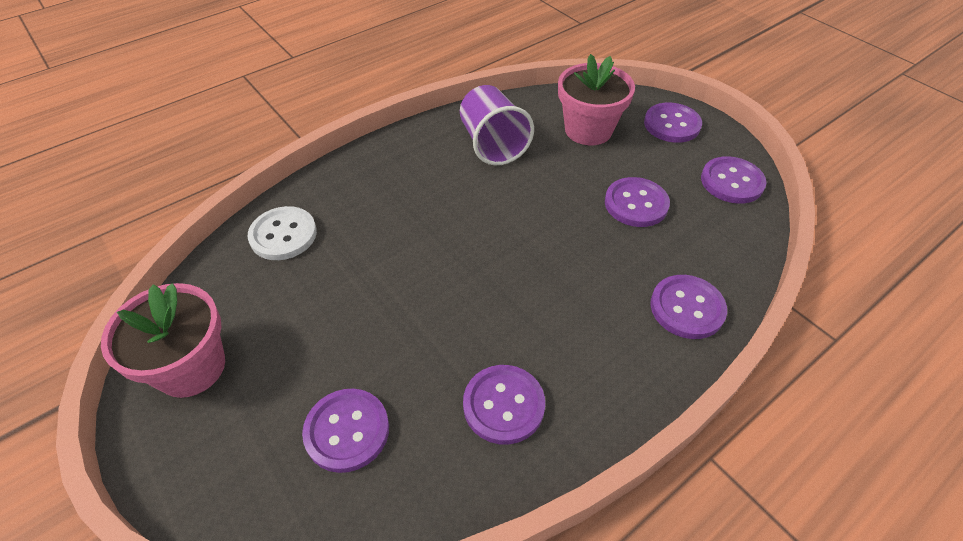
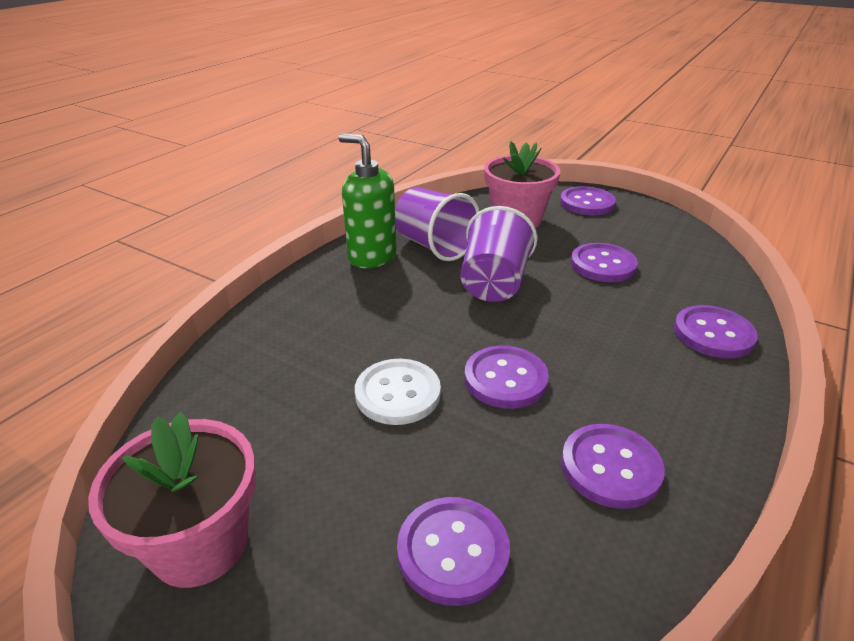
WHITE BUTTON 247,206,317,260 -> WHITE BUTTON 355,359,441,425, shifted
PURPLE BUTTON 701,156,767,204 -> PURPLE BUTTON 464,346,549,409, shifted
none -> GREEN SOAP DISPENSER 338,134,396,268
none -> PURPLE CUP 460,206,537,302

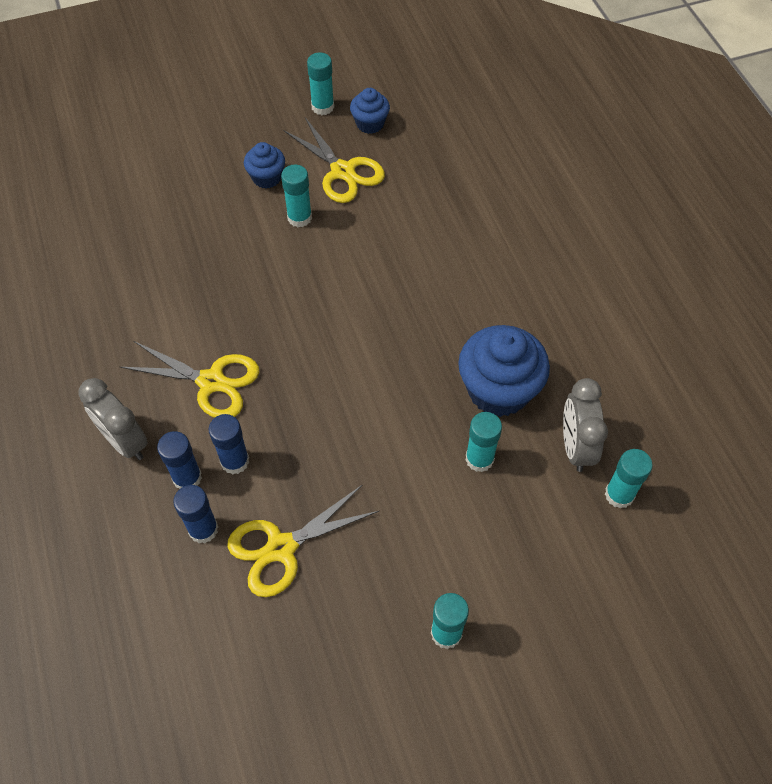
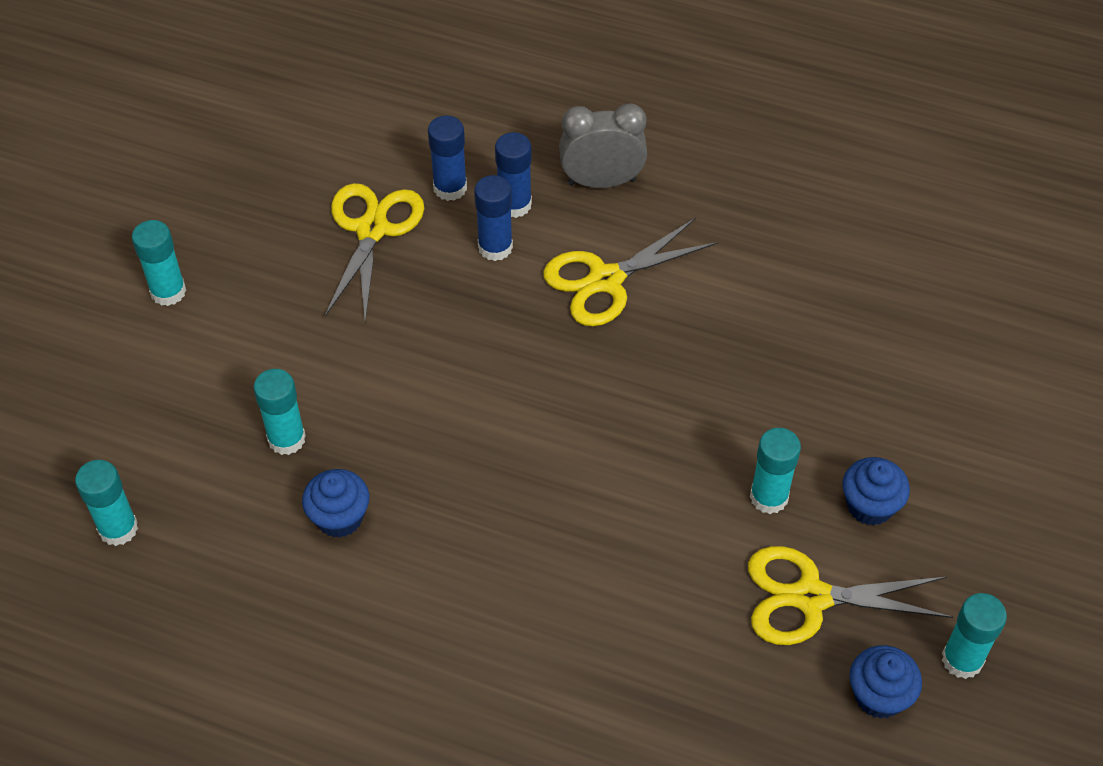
BLUE CUPCAKE 458,325,550,417 -> BLUE CUPCAKE 302,469,369,538, x0.54
GREY CLOCK 563,378,608,472 -> none

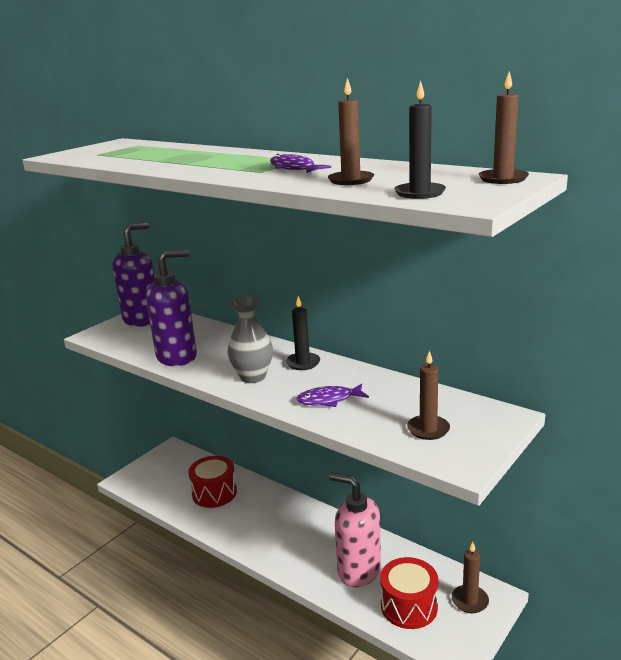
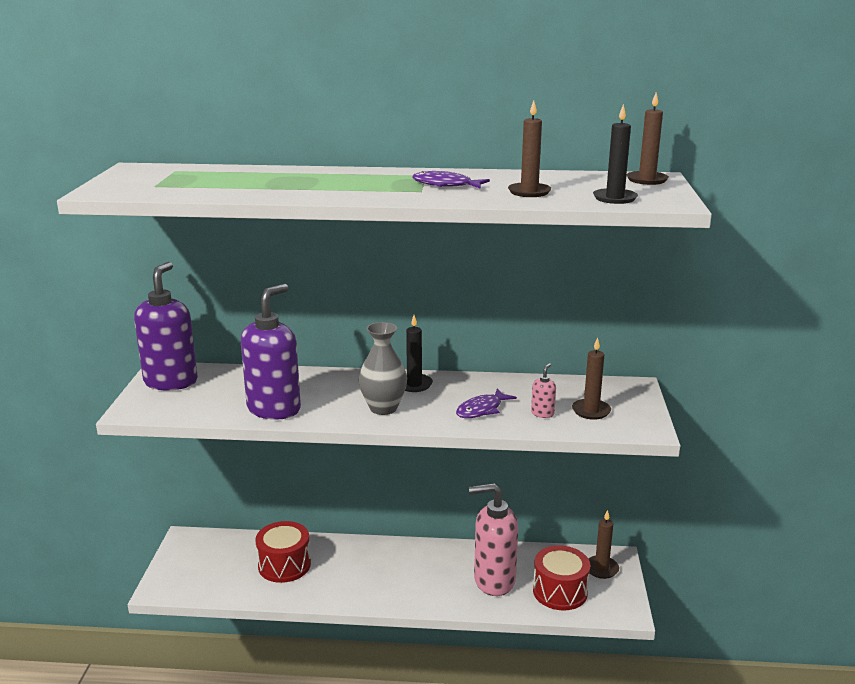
none -> PINK SOAP DISPENSER 531,363,556,418

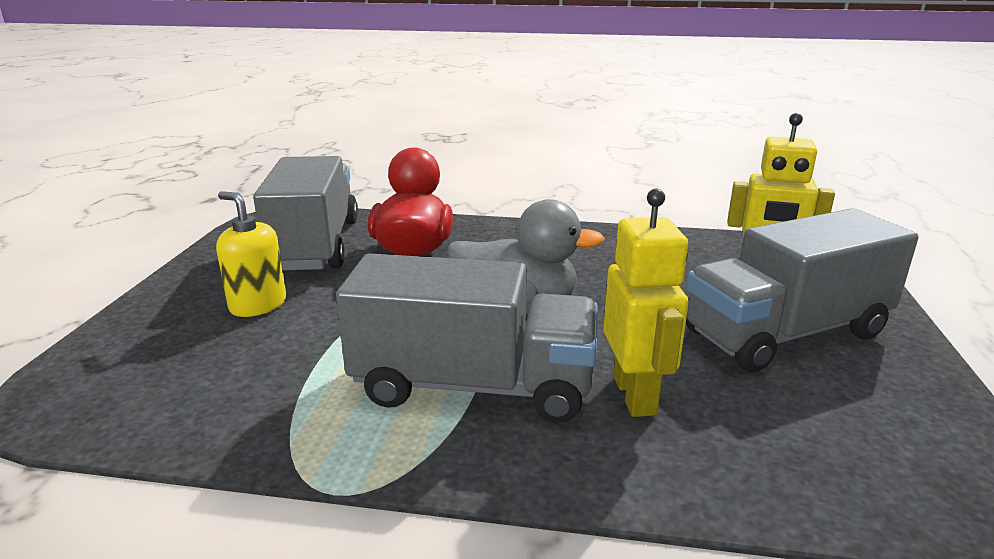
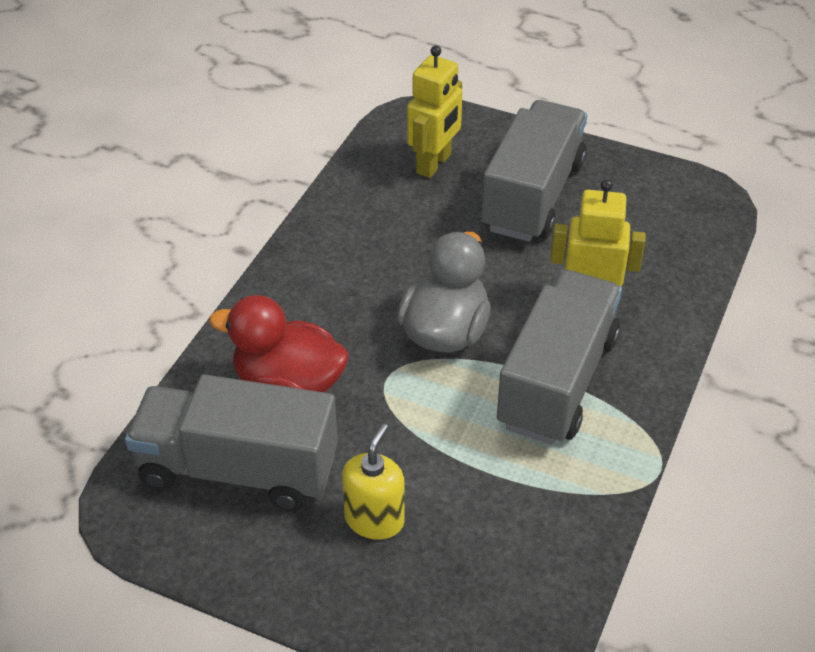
YELLOW SOAP DISPENSER 216,191,286,317 -> YELLOW SOAP DISPENSER 342,424,405,540, 150 degrees clockwise
GREY TRUCK 686,208,919,372 -> GREY TRUCK 481,100,587,242, 150 degrees counterclockwise

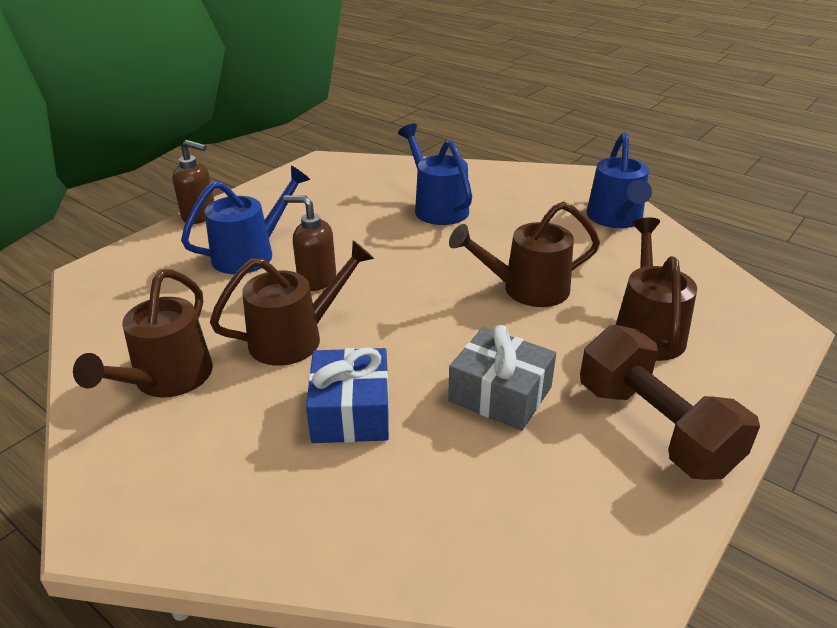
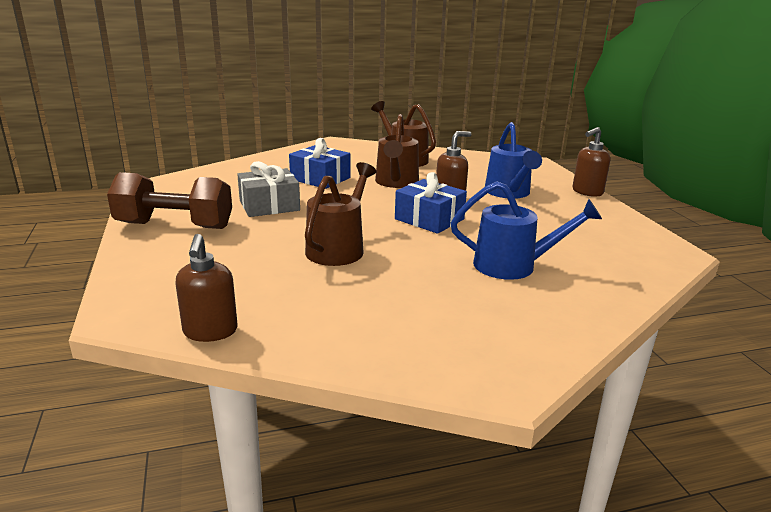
BLUE WATERING CAN 587,132,652,228 -> none
BROWN WATERING CAN 616,217,697,361 -> none
none -> BROWN SOAP DISPENSER 175,234,238,342
none -> BLUE GIFT 395,172,467,234

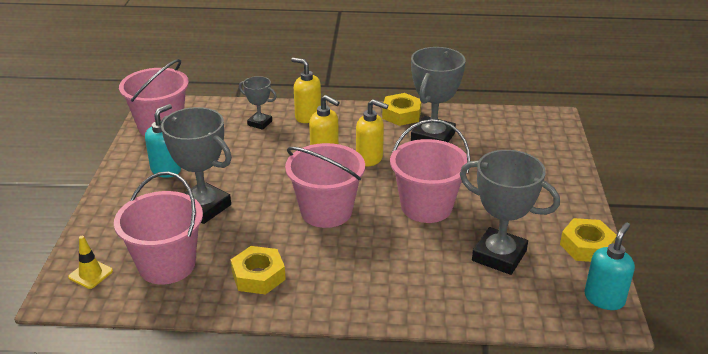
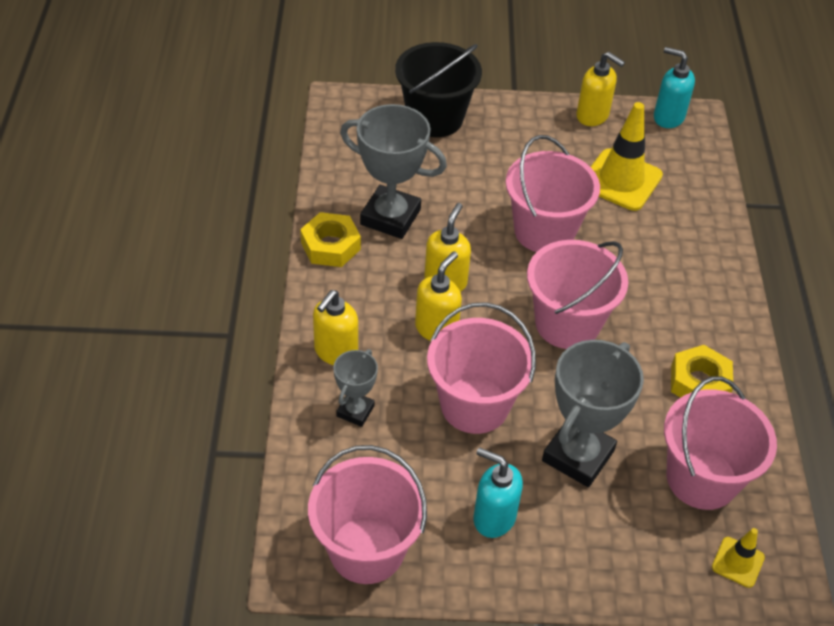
GREY TROPHY 460,150,560,275 -> YELLOW TRAFFIC CONE 591,102,663,211
YELLOW NUT 560,218,617,262 -> YELLOW SOAP DISPENSER 576,52,625,126
none -> BLACK BUCKET 395,42,482,137
none -> PINK BUCKET 427,302,536,434

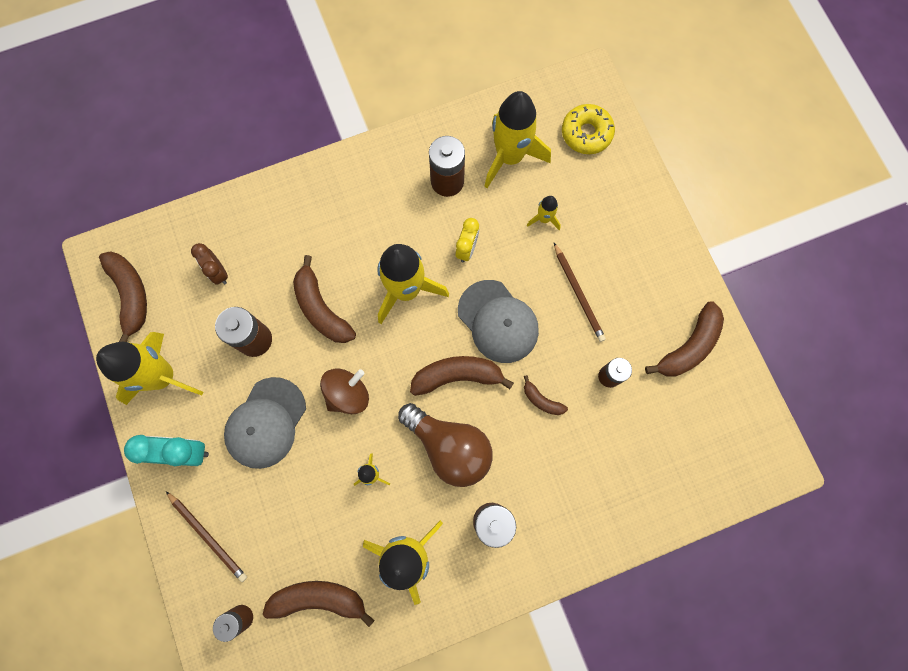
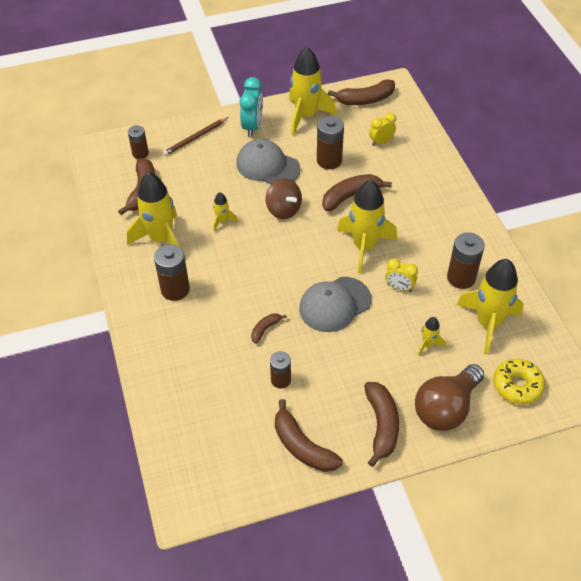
BROWN CLOCK 191,243,228,285 -> YELLOW CLOCK 369,113,396,146
BROWN LIGHT BULB 398,403,493,487 -> BROWN LIGHT BULB 415,364,484,431, shifted
BROWN BANANA 410,356,514,396 -> BROWN BANANA 364,382,399,467, shifted
BROWN PENCIL 554,243,606,342 -> none

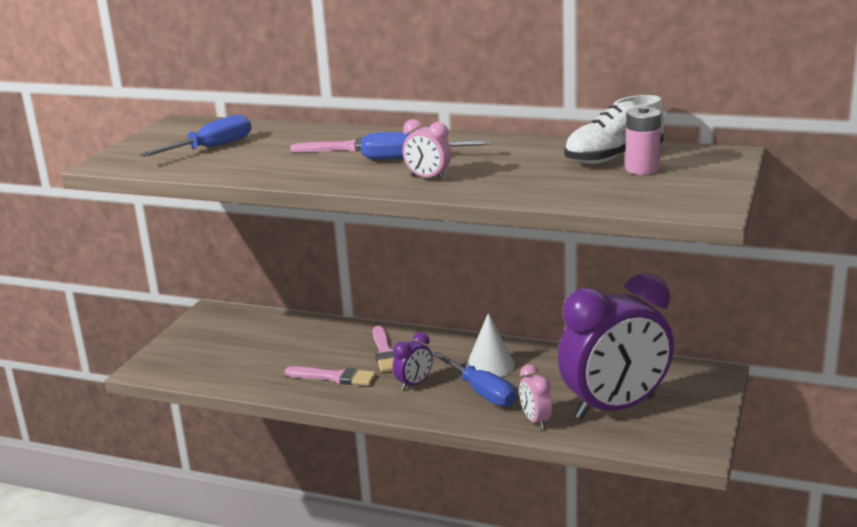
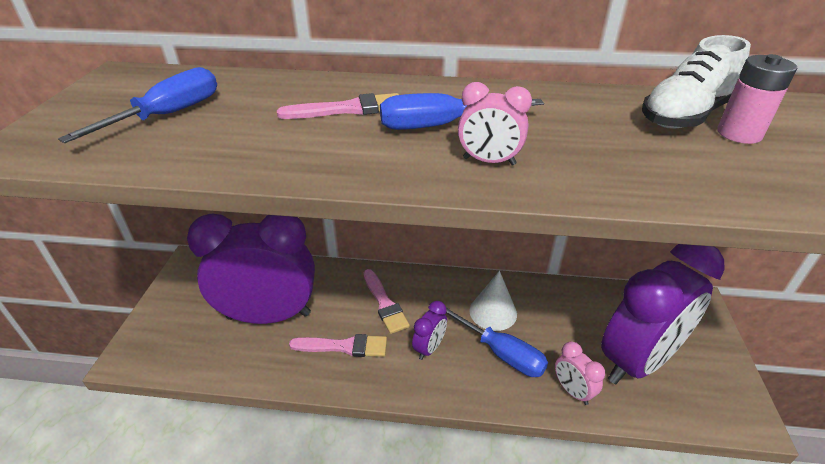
none -> PURPLE CLOCK 187,214,315,324

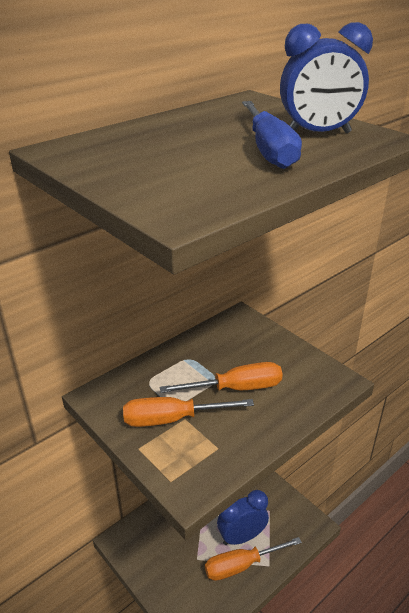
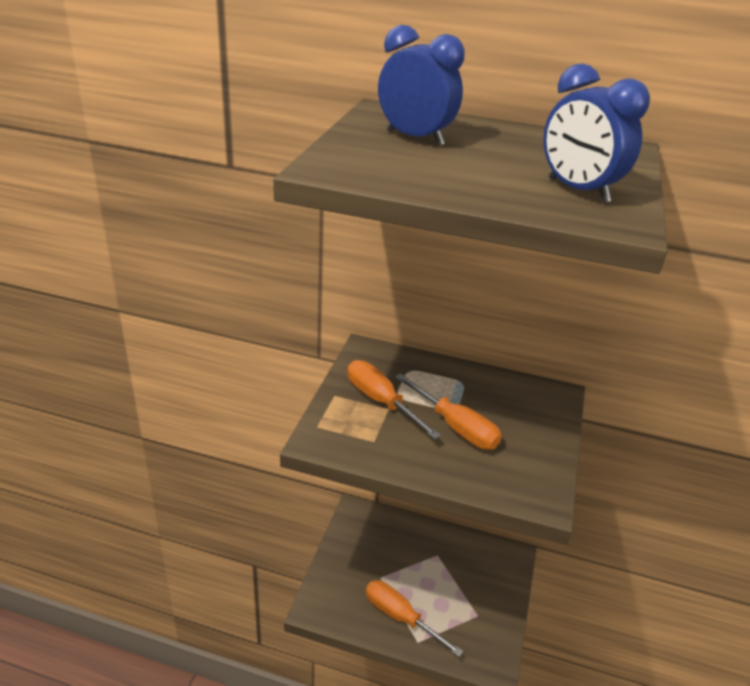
BLUE CLOCK 217,490,269,545 -> BLUE CLOCK 378,25,465,146, shifted
BLUE SCREWDRIVER 242,101,302,169 -> none

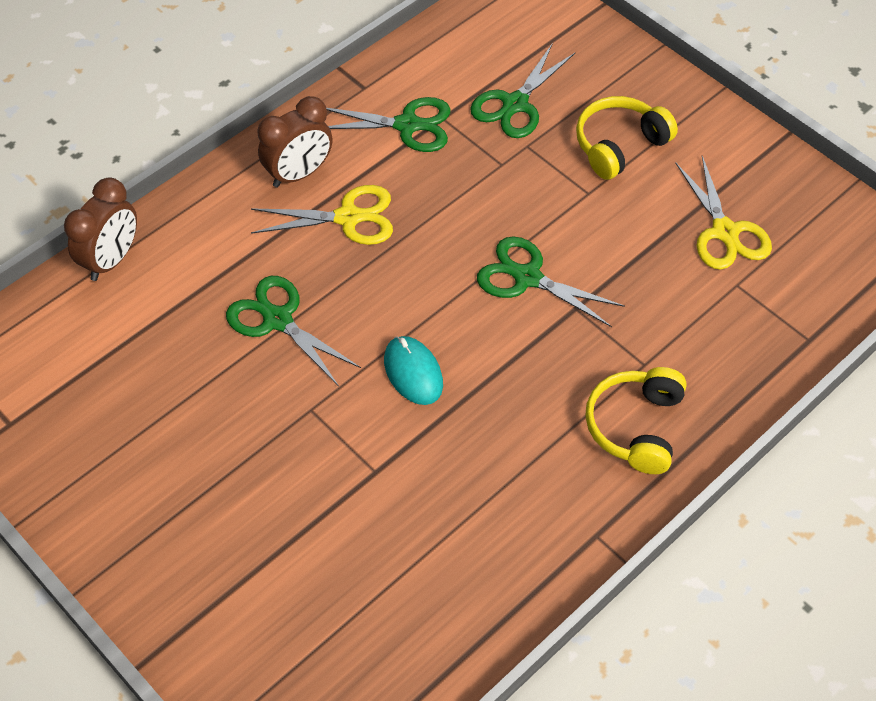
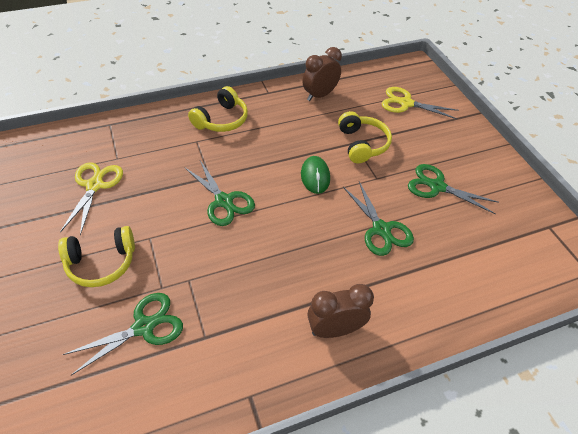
BROWN CLOCK 64,178,137,281 -> BROWN CLOCK 302,47,342,101, shifted
YELLOW SCISSORS 251,185,393,245 -> YELLOW SCISSORS 382,87,459,119, shifted
GREEN SCISSORS 326,97,451,152 -> GREEN SCISSORS 408,164,499,214, shifted
TURQUOISE MOUSE 384,336,443,405 -> GREEN MOUSE 301,156,330,194
none -> YELLOW HEADPHONES 338,111,392,163

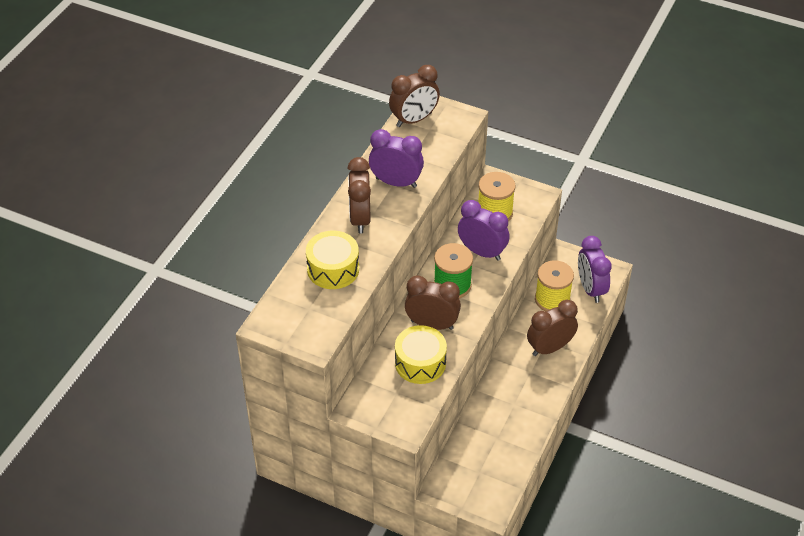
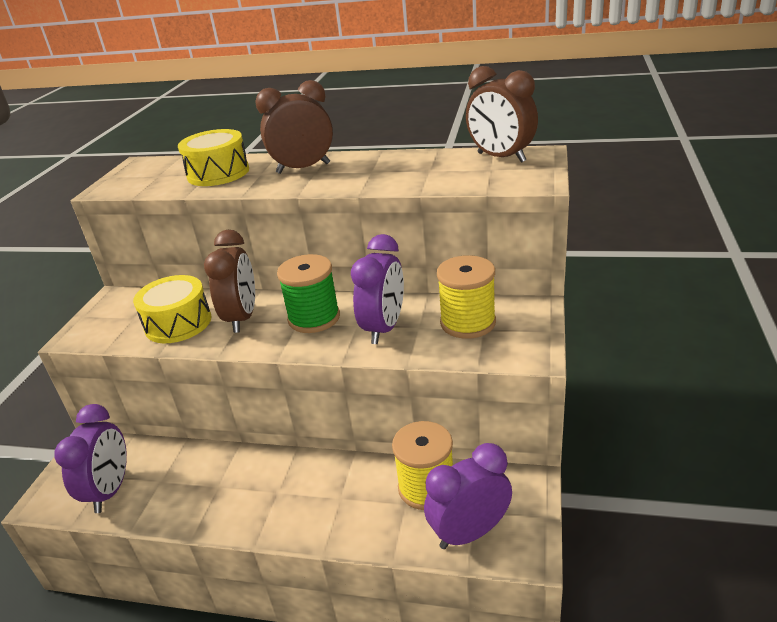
PURPLE CLOCK 369,129,424,188 -> PURPLE CLOCK 54,404,127,513, shifted
BROWN CLOCK 527,300,578,356 -> none

